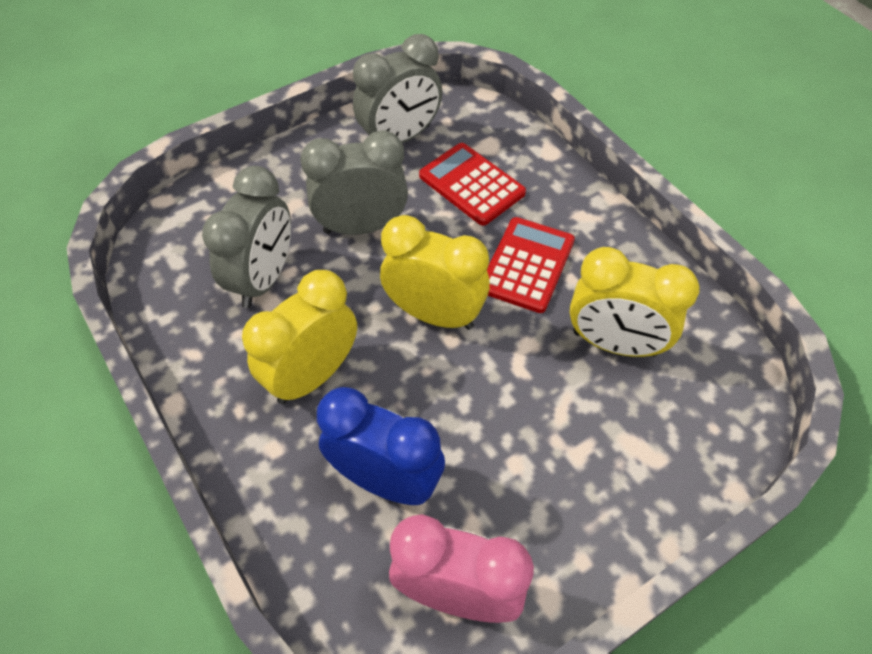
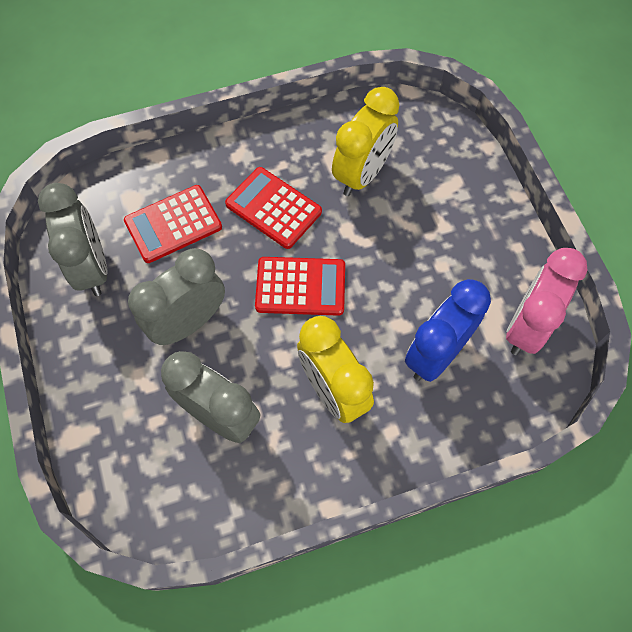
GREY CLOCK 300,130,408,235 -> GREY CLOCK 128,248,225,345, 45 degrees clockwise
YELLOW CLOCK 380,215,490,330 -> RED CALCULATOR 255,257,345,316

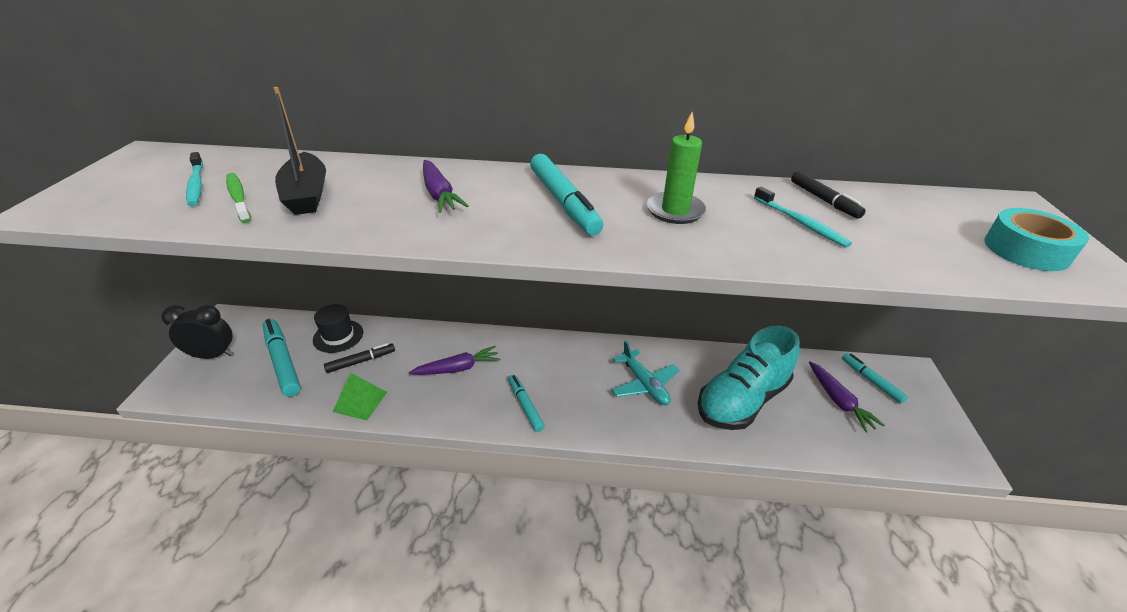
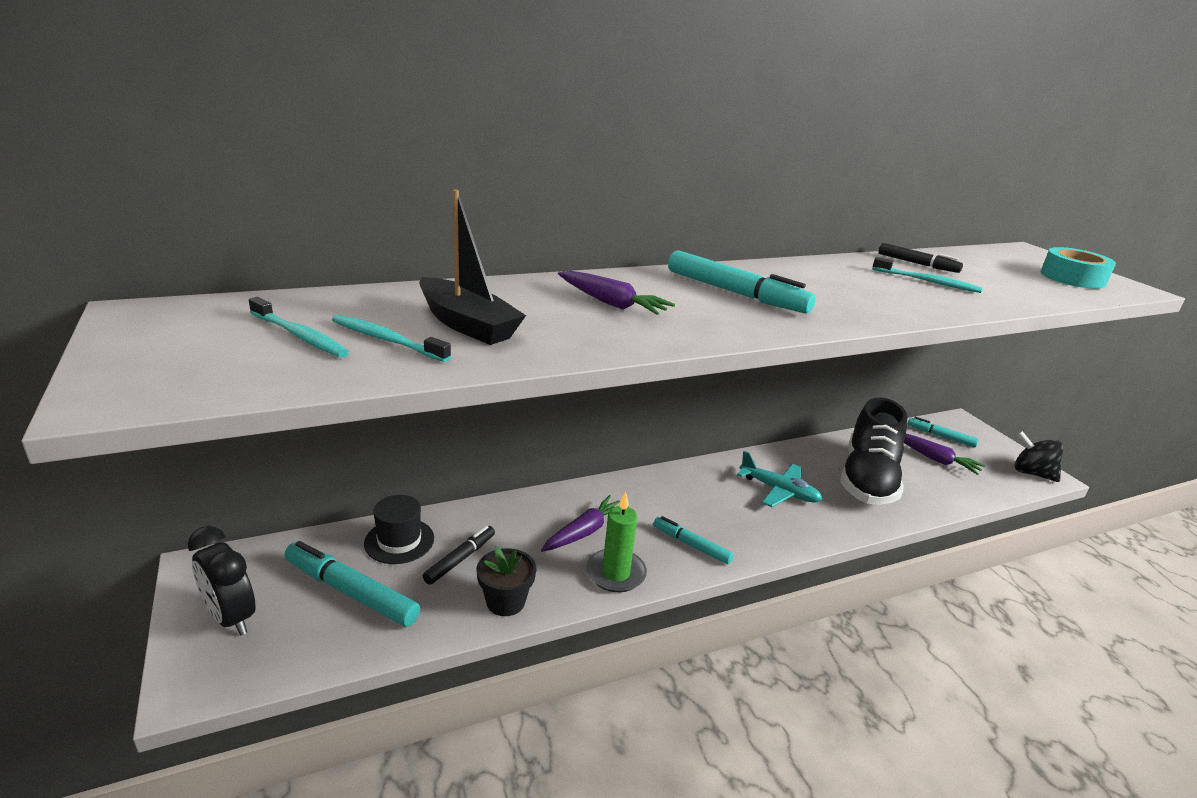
BLACK CLOCK 161,305,234,359 -> BLACK CLOCK 188,526,256,636, 105 degrees counterclockwise
GREEN TOOTHBRUSH 226,173,251,223 -> TURQUOISE TOOTHBRUSH 332,315,451,362
GREEN PYRAMID 333,373,387,421 -> BLACK FLOWER POT 477,546,536,616
GREEN CANDLE 646,112,707,224 -> GREEN CANDLE 586,492,647,592, shifted
TURQUOISE SHOE 698,325,800,430 -> BLACK SHOE 840,397,907,505
none -> BLACK SPINNING TOP 1015,431,1063,482

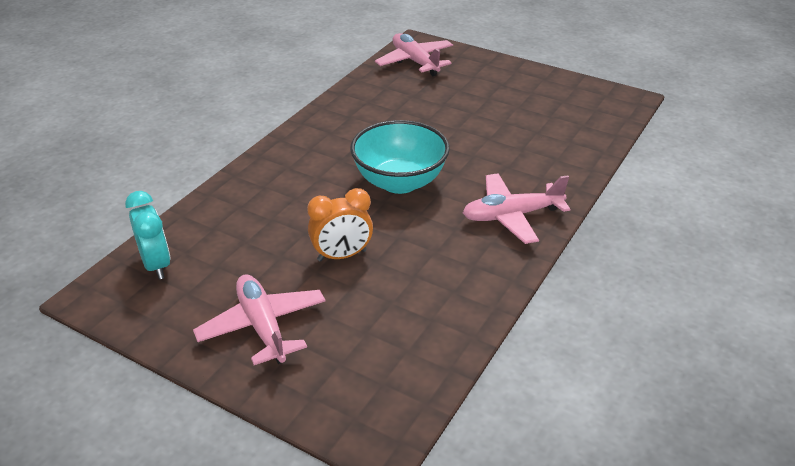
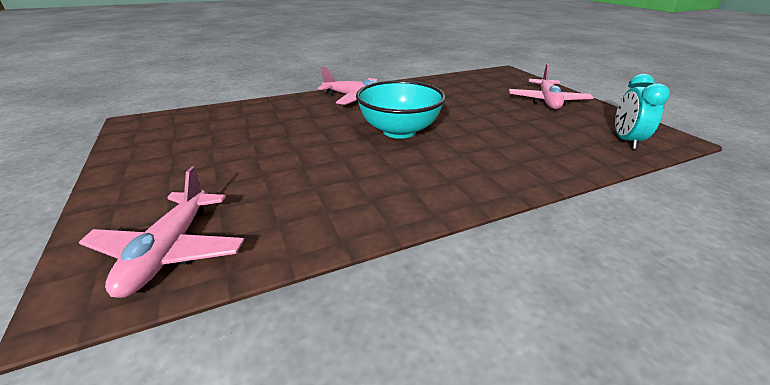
ORANGE CLOCK 307,188,373,262 -> none

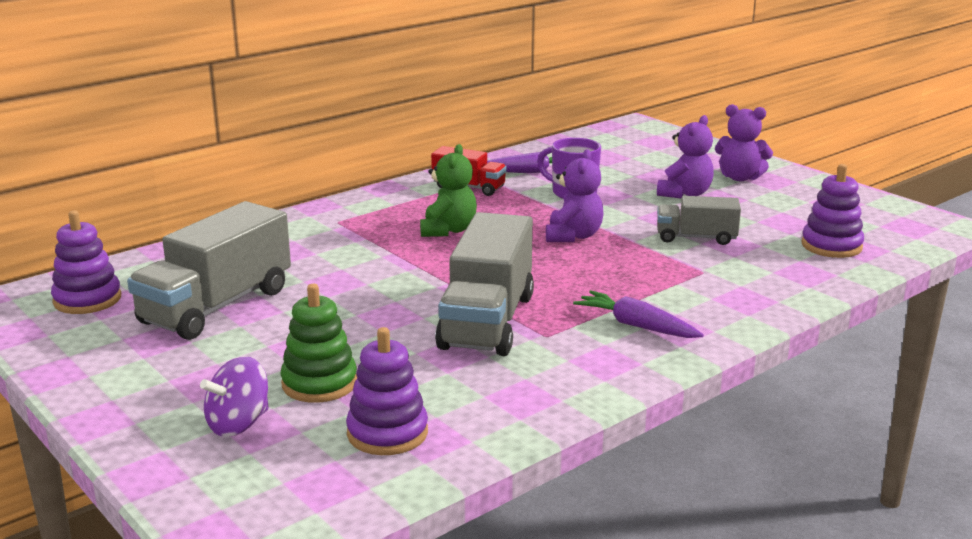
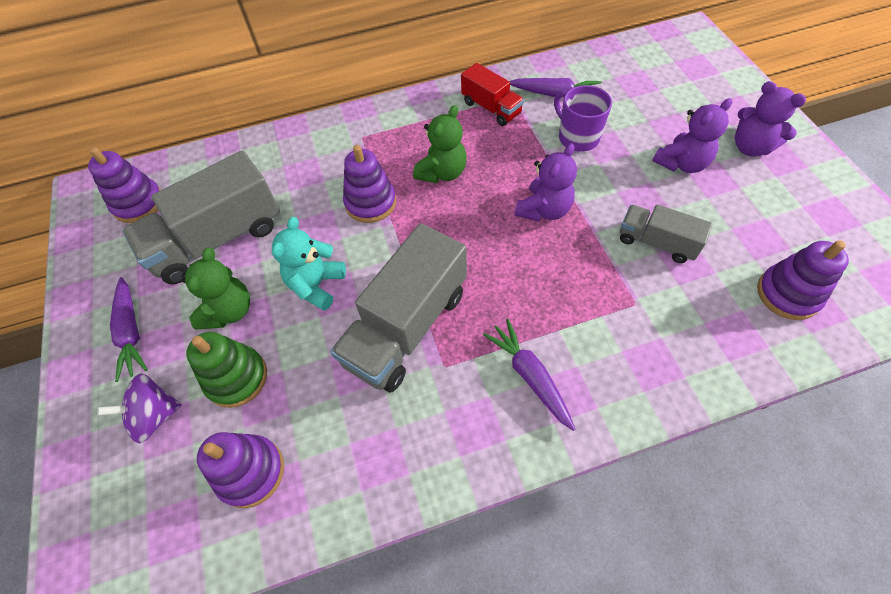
none -> PURPLE CARROT 110,277,148,382
none -> GREEN TEDDY BEAR 182,248,250,330
none -> TURQUOISE TEDDY BEAR 272,217,346,311
none -> PURPLE STACKING TOY 343,145,396,223

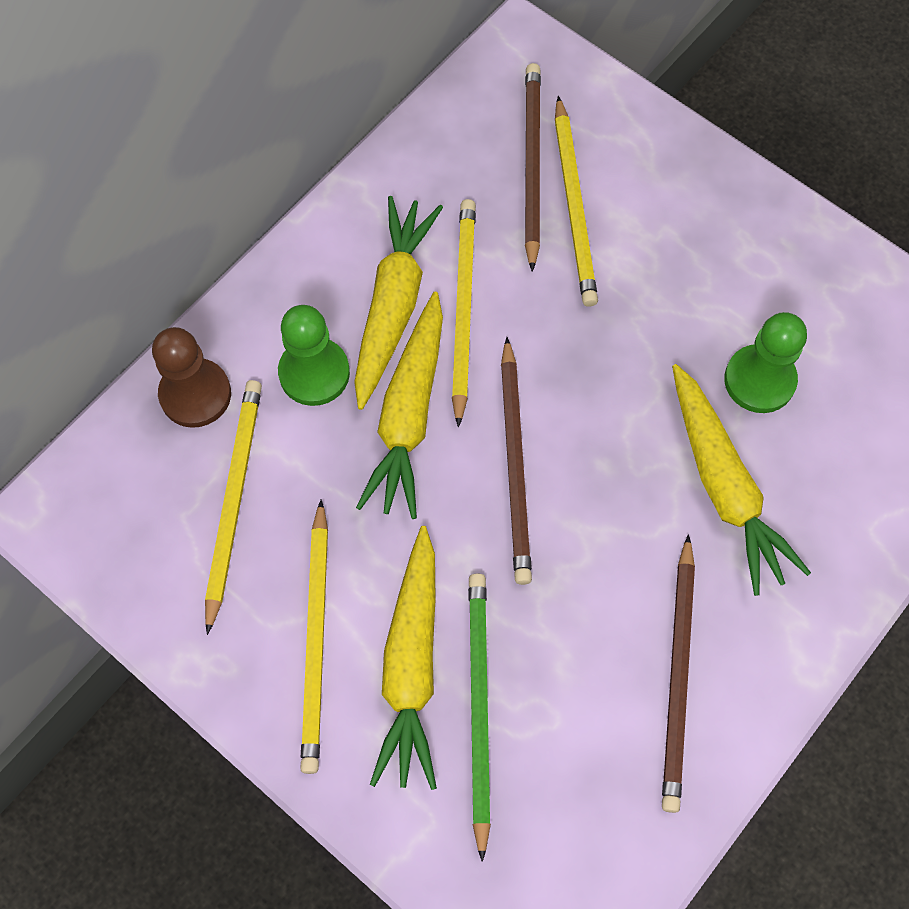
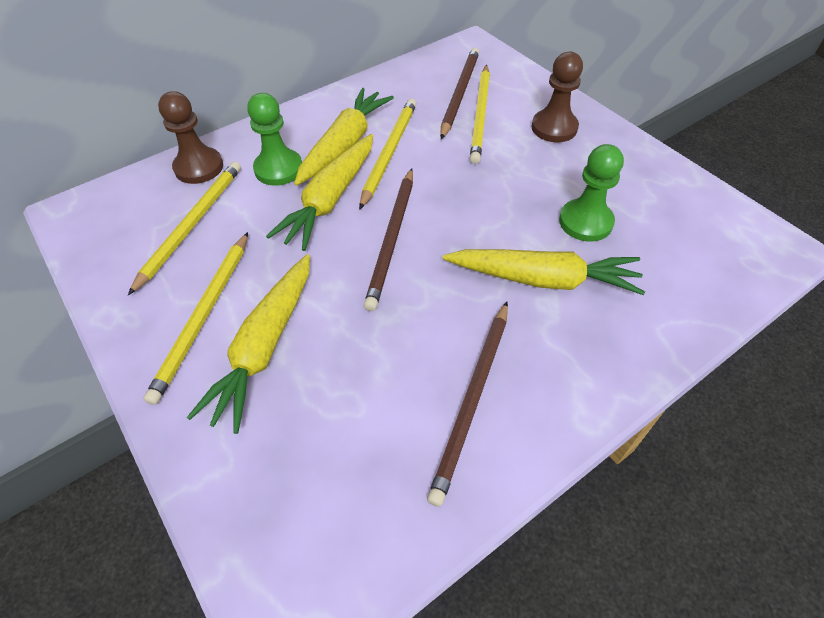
GREEN PENCIL 468,573,491,862 -> none
YELLOW CARROT 672,364,811,596 -> YELLOW CARROT 443,249,645,295, 75 degrees counterclockwise
none -> BROWN PAWN 531,52,583,142

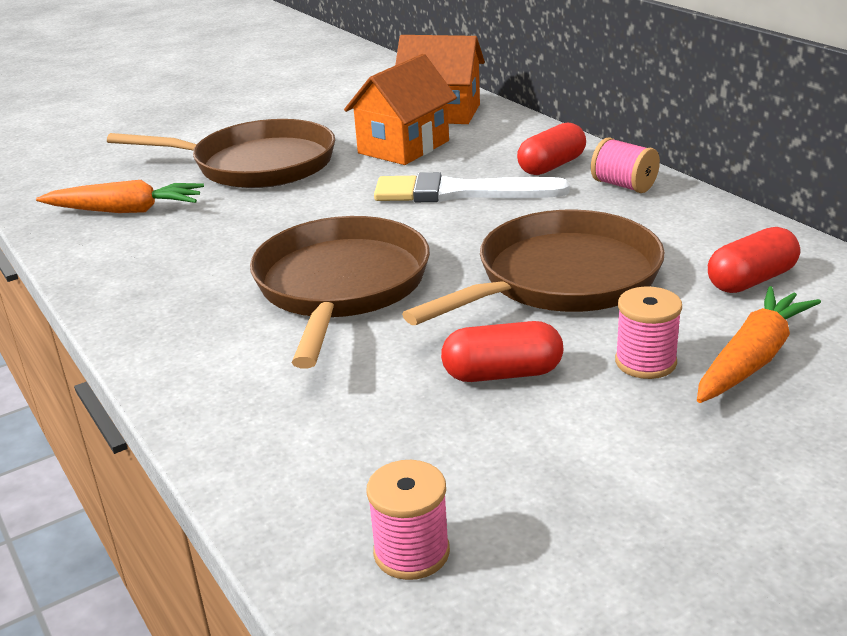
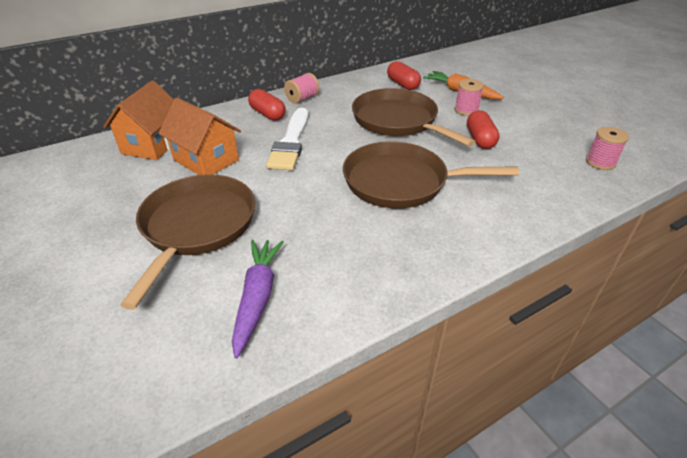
ORANGE CARROT 36,180,204,213 -> PURPLE CARROT 232,240,284,359

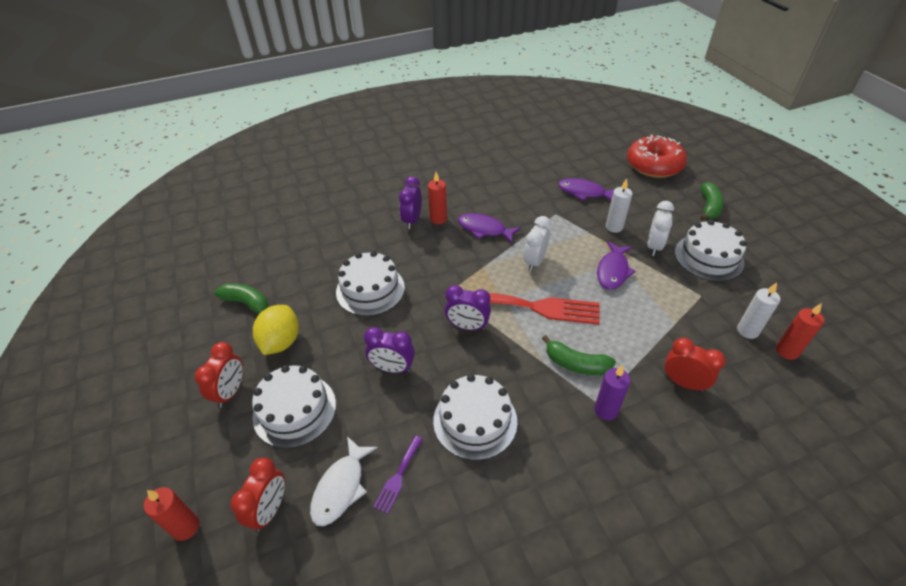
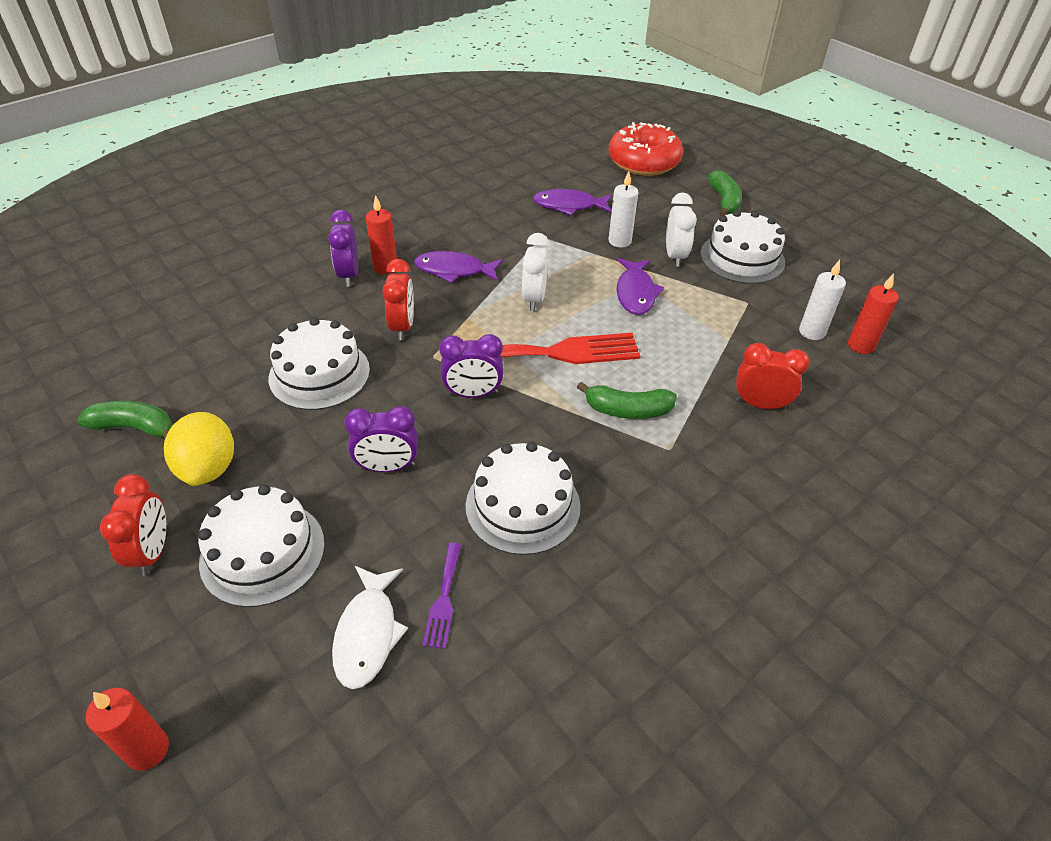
RED CLOCK 230,457,285,532 -> RED CLOCK 382,259,414,340, shifted
PURPLE CANDLE 594,365,630,420 -> none

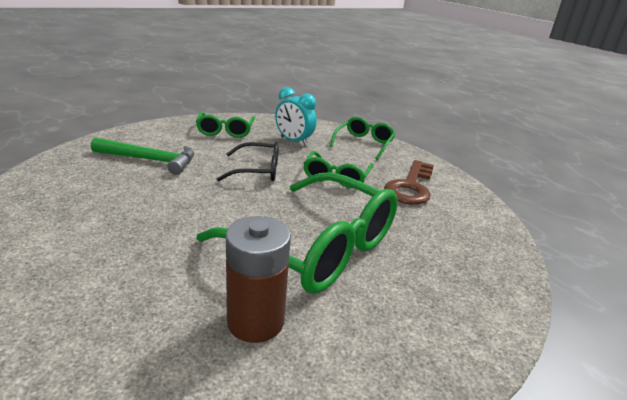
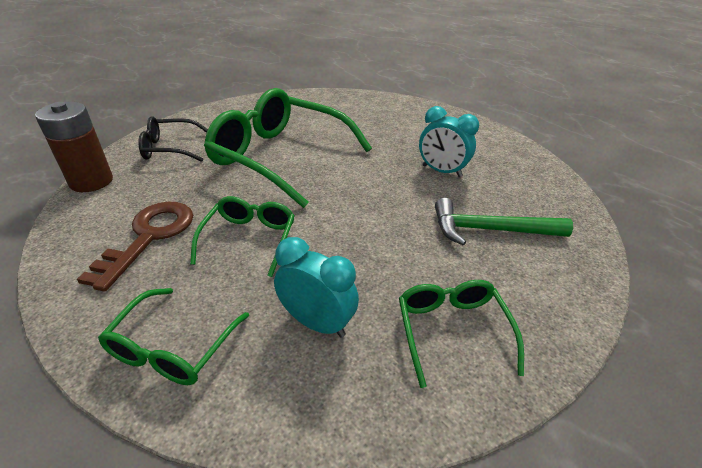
BLACK GLASSES 217,141,279,181 -> BLACK GLASSES 139,116,208,162, shifted
BROWN BATTERY 226,216,291,343 -> BROWN BATTERY 35,102,113,192, shifted
none -> TURQUOISE CLOCK 419,106,479,177

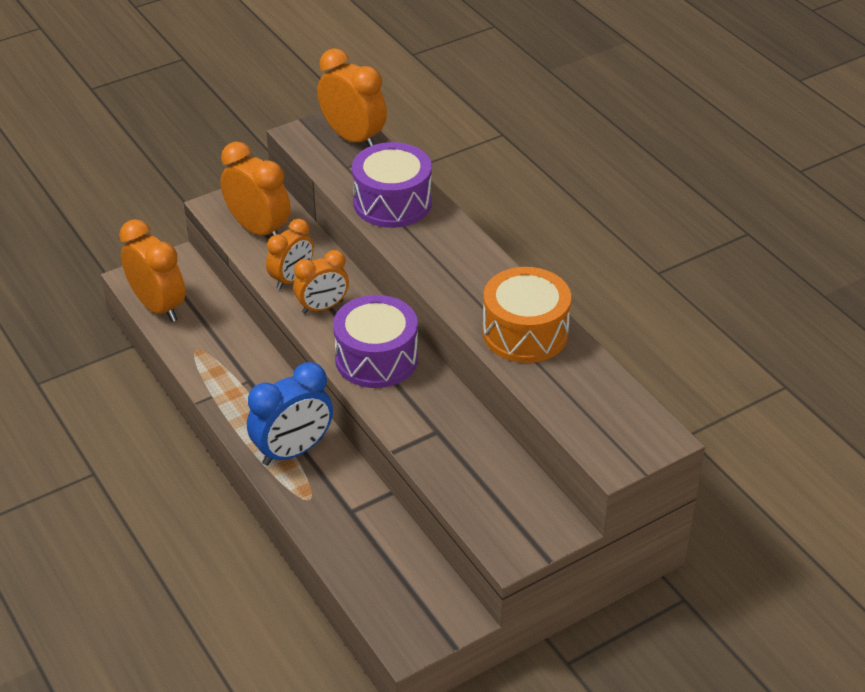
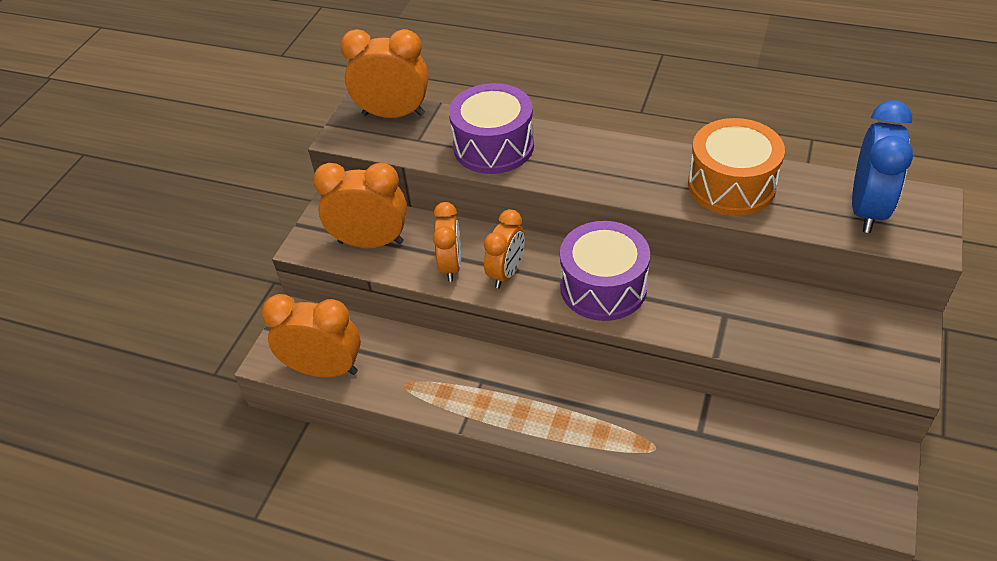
BLUE CLOCK 247,362,333,466 -> BLUE CLOCK 852,100,913,233, shifted

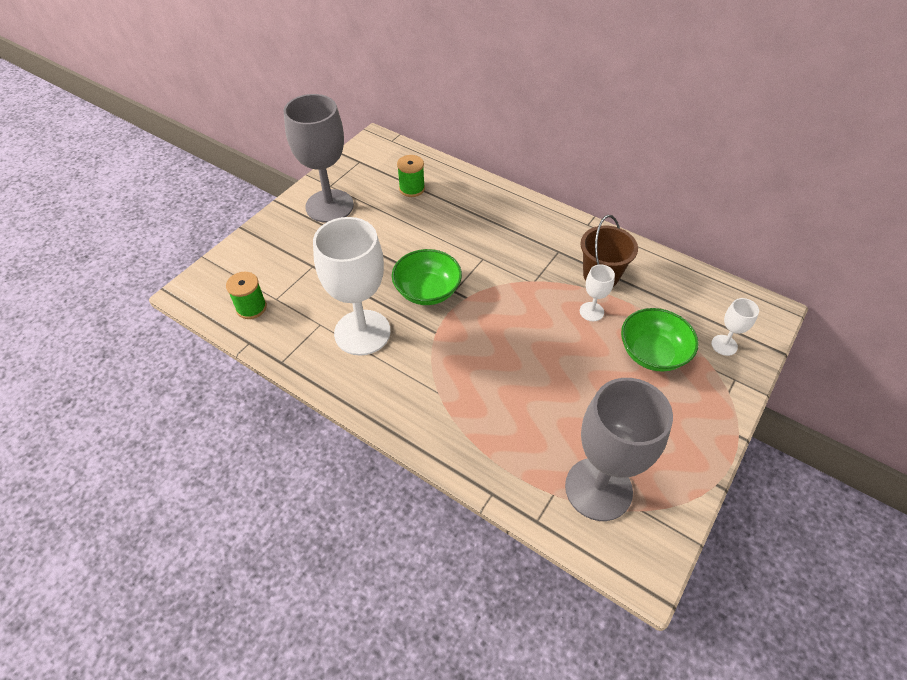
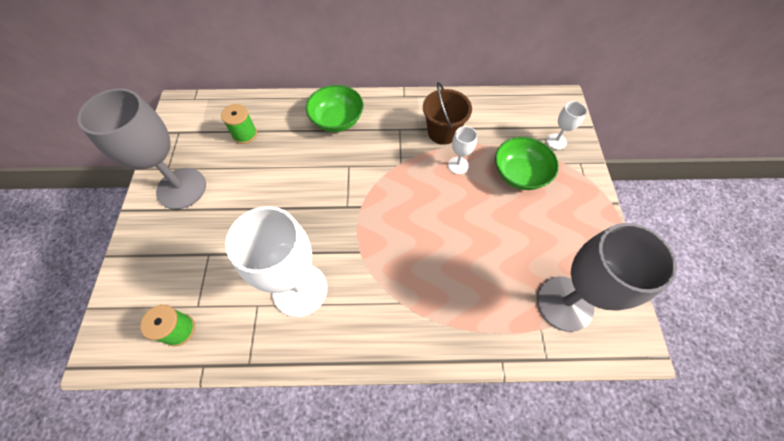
GREEN BOWL 392,249,462,305 -> GREEN BOWL 306,85,363,132, shifted

